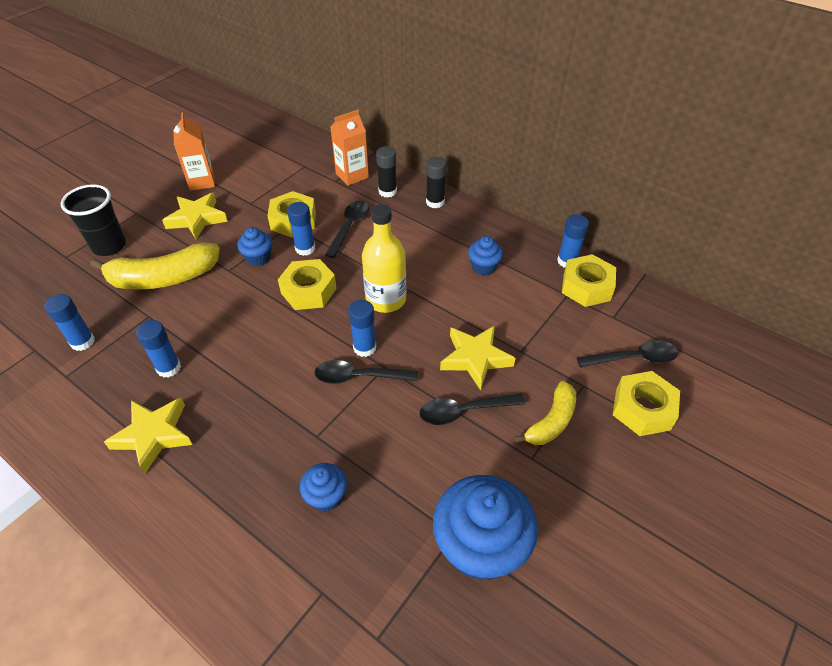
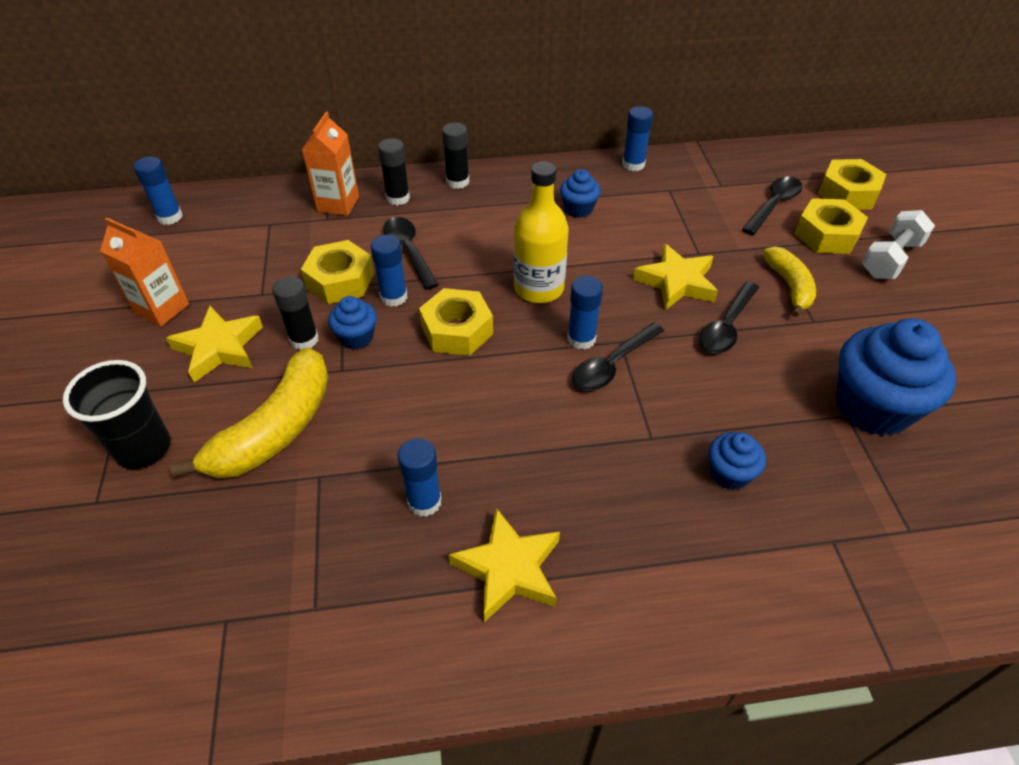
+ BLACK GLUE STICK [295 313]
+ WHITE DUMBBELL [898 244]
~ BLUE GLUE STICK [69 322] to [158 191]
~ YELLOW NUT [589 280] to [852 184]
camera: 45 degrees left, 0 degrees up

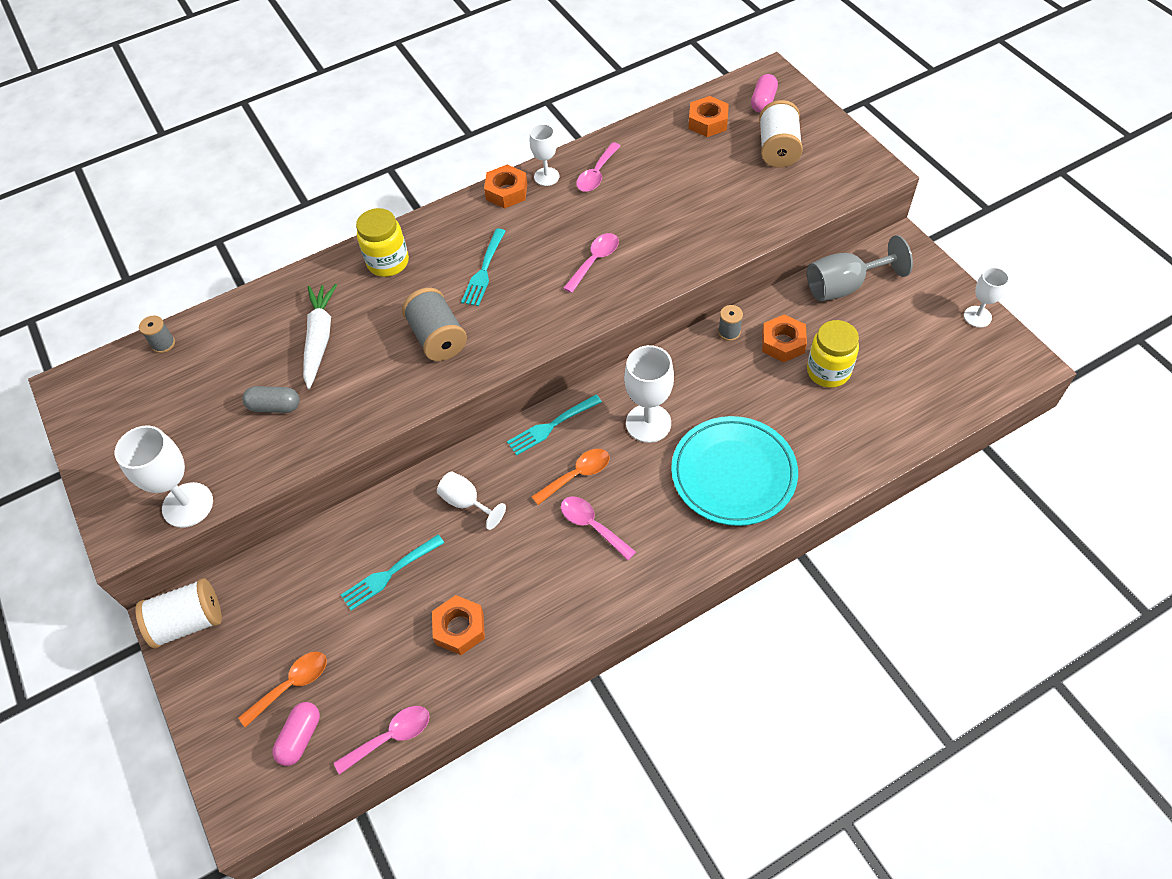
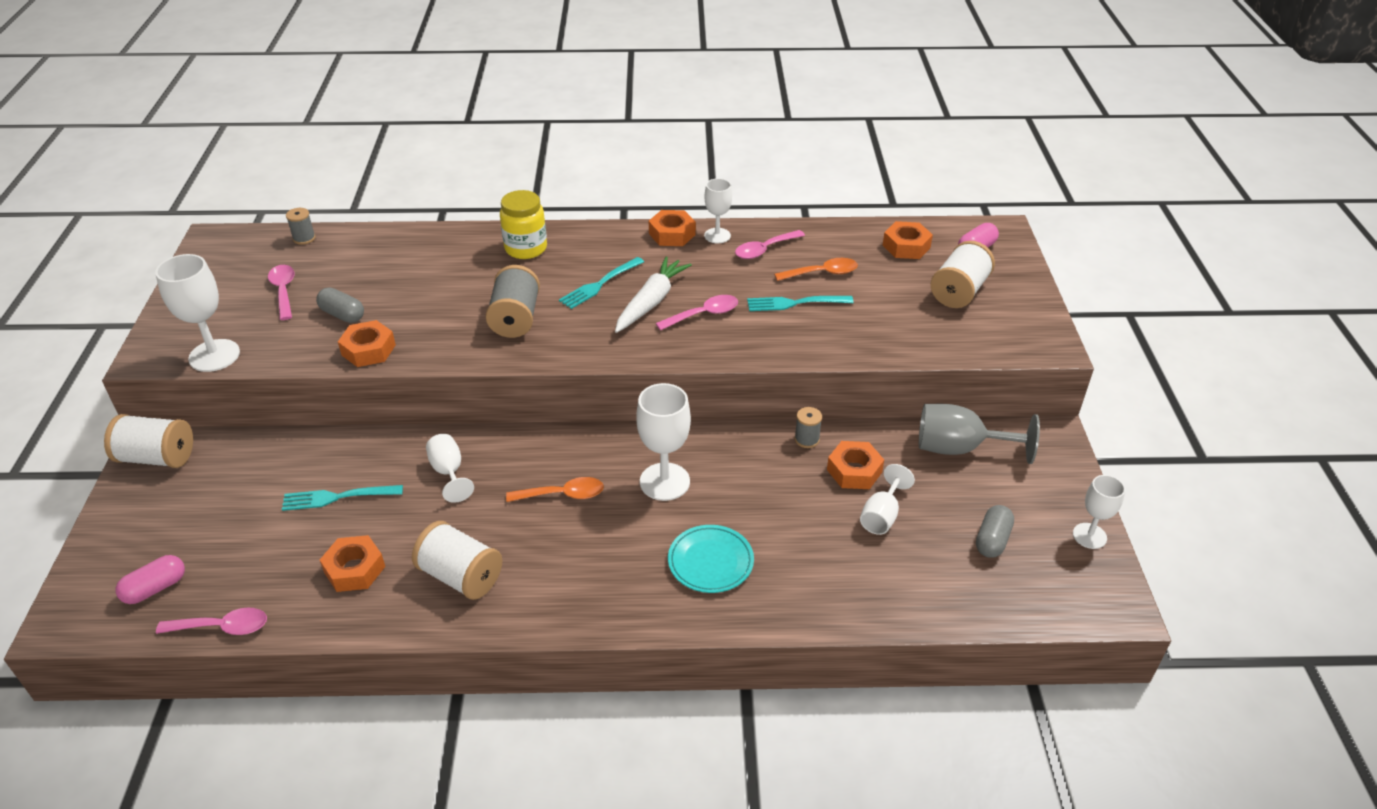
+ ORANGE NUT [367 343]
+ WHITE SPOOL [457 560]
+ GREY CAPSULE [995 531]
~ ORANGE SPOON [282 690] to [816 269]
~ WHITE CARROT [320 336] to [653 295]
~ TURQUOISE FORK [554 425] to [800 303]
~ PINK SPOON [598 528] to [281 292]
~ YELLOW JAR [833 354] to WHITE GOBLET [887 499]
~ TURQUOISE PLATE [734 471] = [711 559] x0.60
camera: 25 degrees right, 15 degrees down

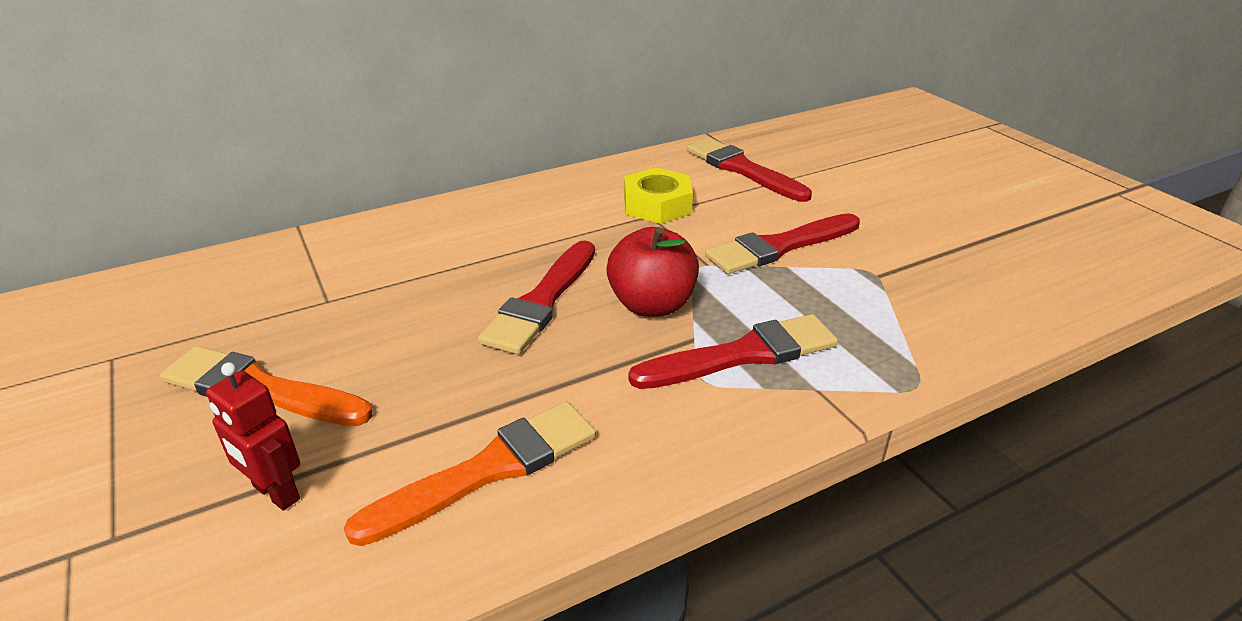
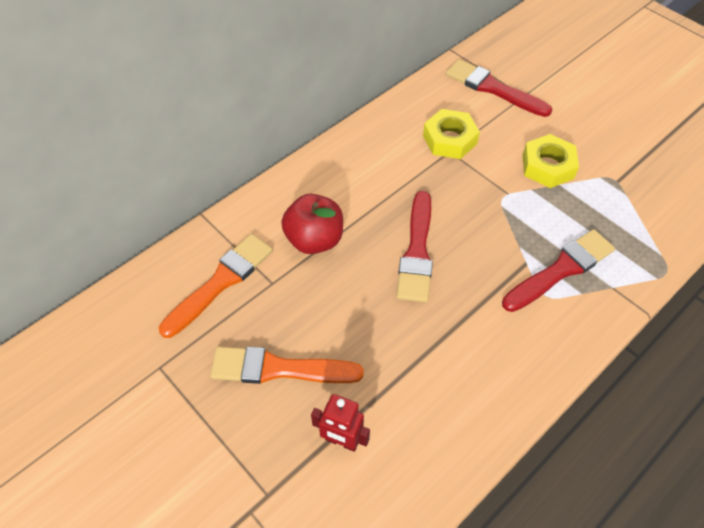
~ ORANGE BRUSH [470 473] to [216 286]
~ RED APPLE [653 272] to [312 224]
~ RED BRUSH [782 243] to YELLOW NUT [551 161]
camera: 15 degrees left, 20 degrees up

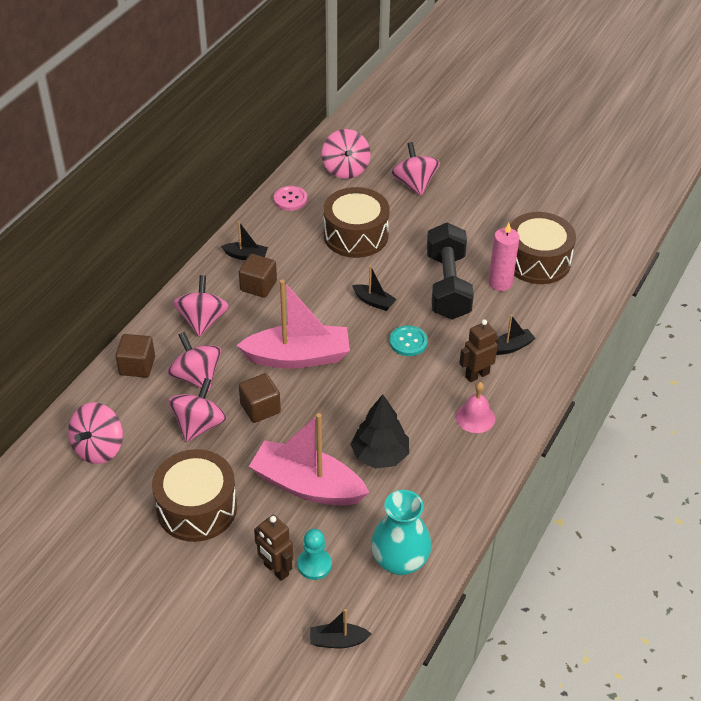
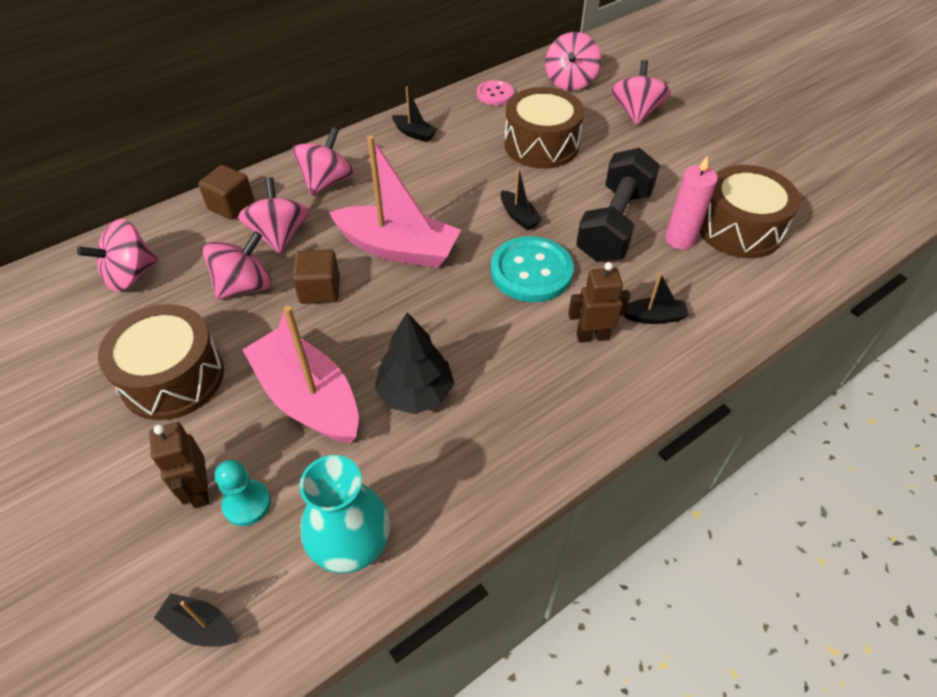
- BROWN CUBE [258 276]
- PINK BELL [475 407]
~ TURQUOISE BUTTON [408 340] = [532 269] x1.72
camera: 25 degrees right, 5 degrees up

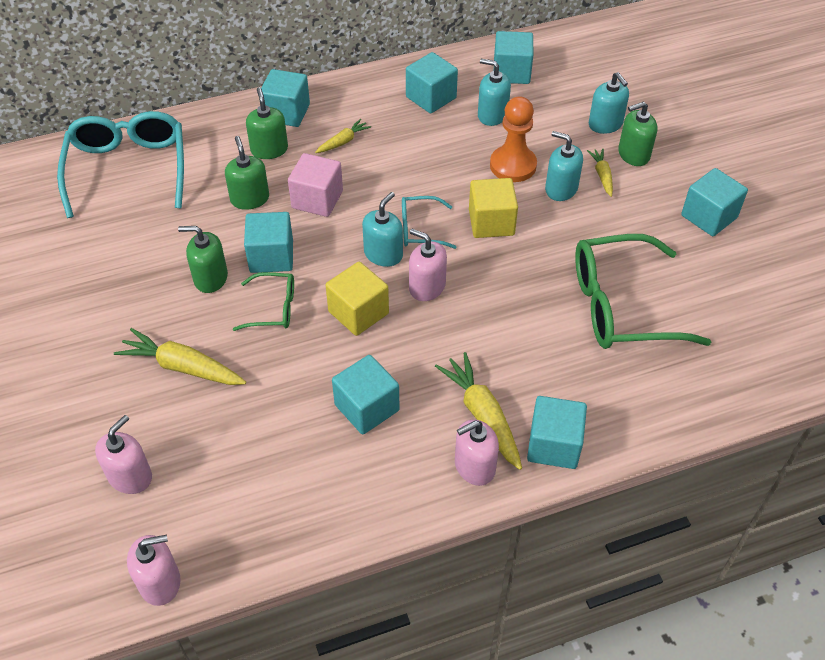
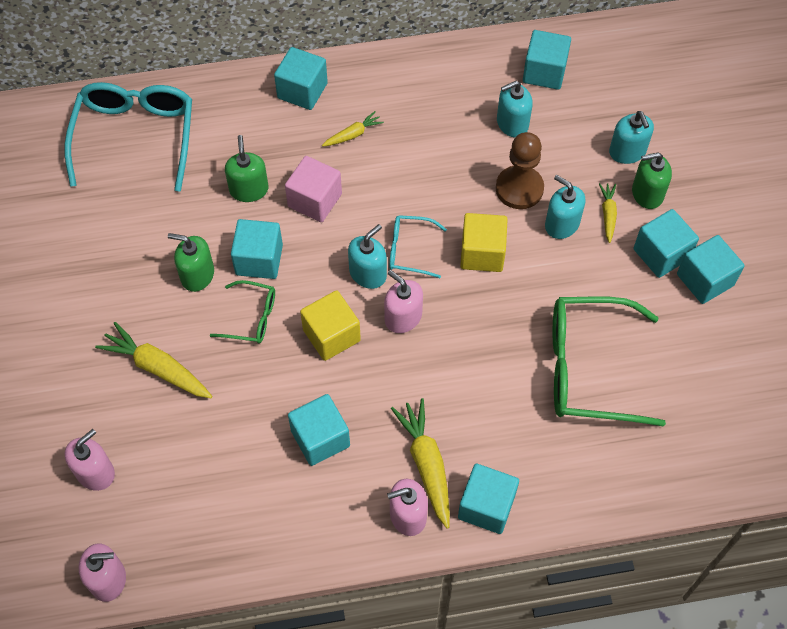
- GREEN SOAP DISPENSER [267 123]
~ TURQUOISE CUBE [432 82] to [666 243]
~ ORANGE PAWN [513 139] to BROWN PAWN [520 170]
~ TURQUOISE SOAP DISPENSER [494 92] = [515 109] 60 degrees counterclockwise
camera: 10 degrees right, 10 degrees up

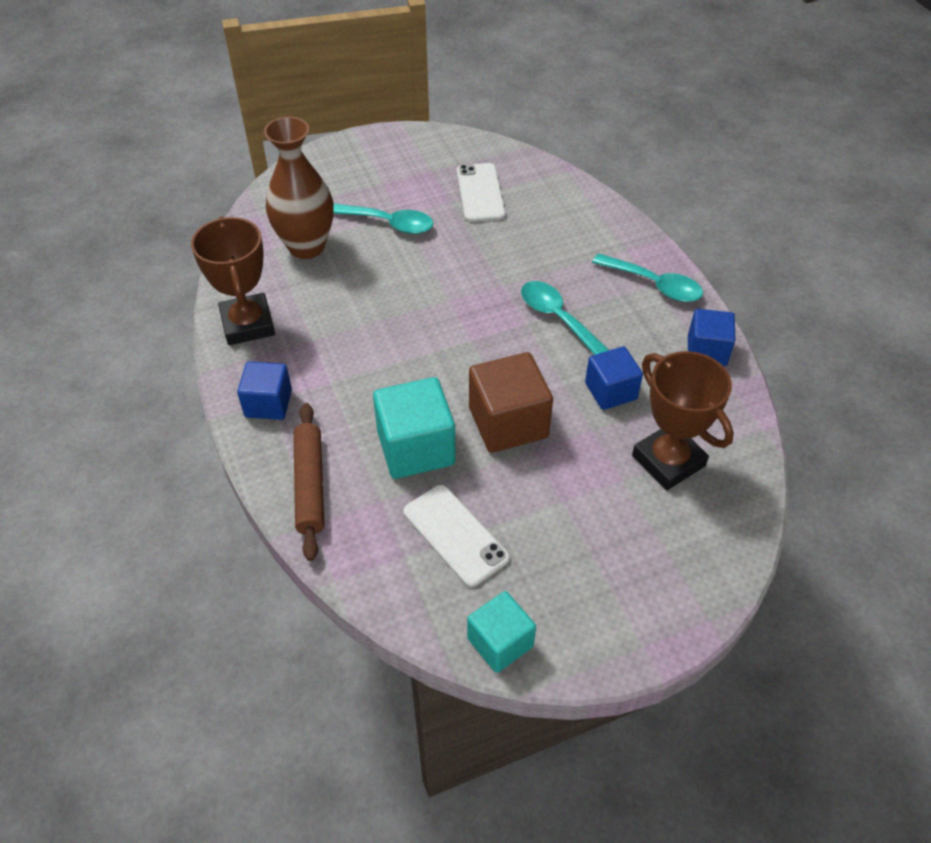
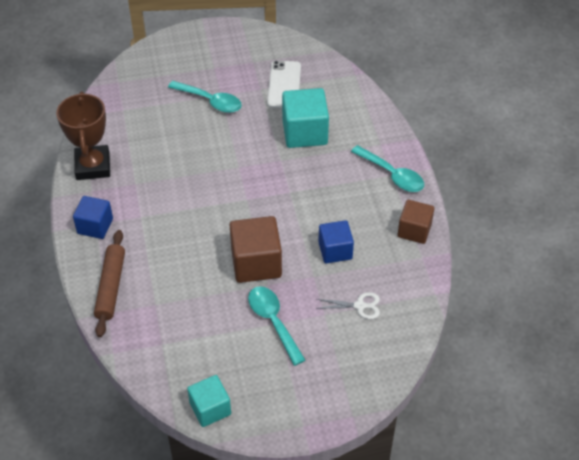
- BROWN VASE [299 188]
- WHITE PHONE [456 536]
~ TURQUOISE CUBE [414 428] to [305 118]
~ TURQUOISE SPOON [565 318] to [276 326]
~ BROWN TROPHY [683 420] to WHITE SCISSORS [348 305]
~ BLUE CUBE [711 337] to BROWN CUBE [416 222]
camera: 10 degrees right, 0 degrees up

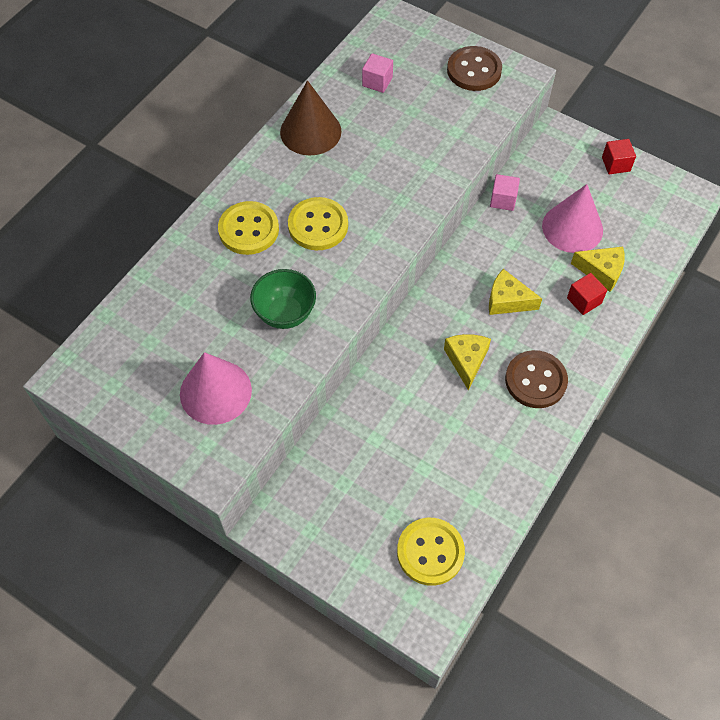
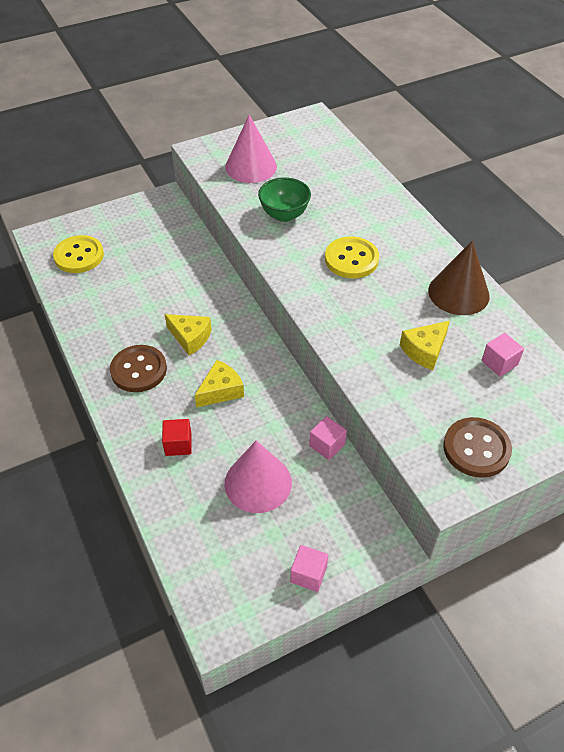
- YELLOW BUTTON [248 228]
~ YELLOW CHEESE [598 269] to [425 345]
~ RED CUBE [619 156] to PINK CUBE [309 568]
camera: 120 degrees right, 10 degrees down

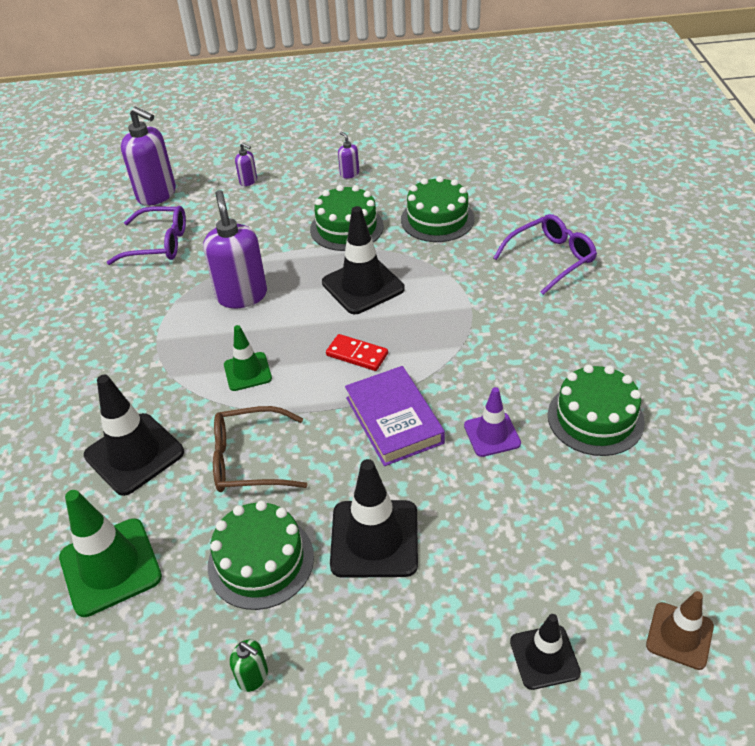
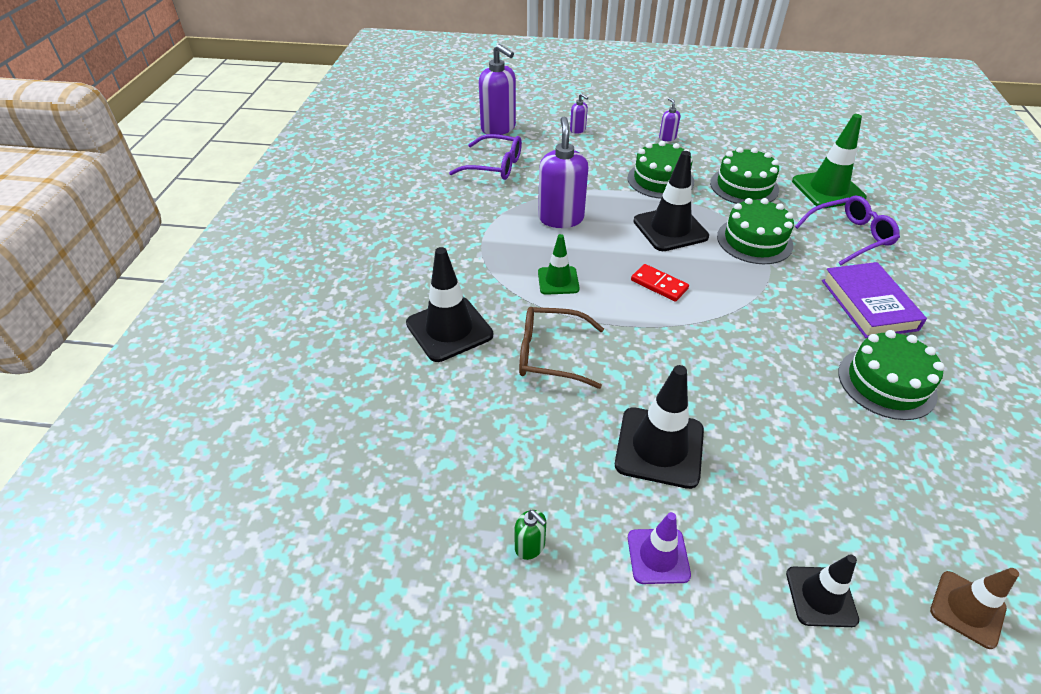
~ GREEN TRAFFIC CONE [110 553] to [829 161]
~ GREEN CAKE [261 555] to [755 231]
~ PURPLE BOOK [395 416] to [874 300]
~ PURPLE TRAFFIC CONE [492 422] to [659 548]
camera: 10 degrees right, 0 degrees up

